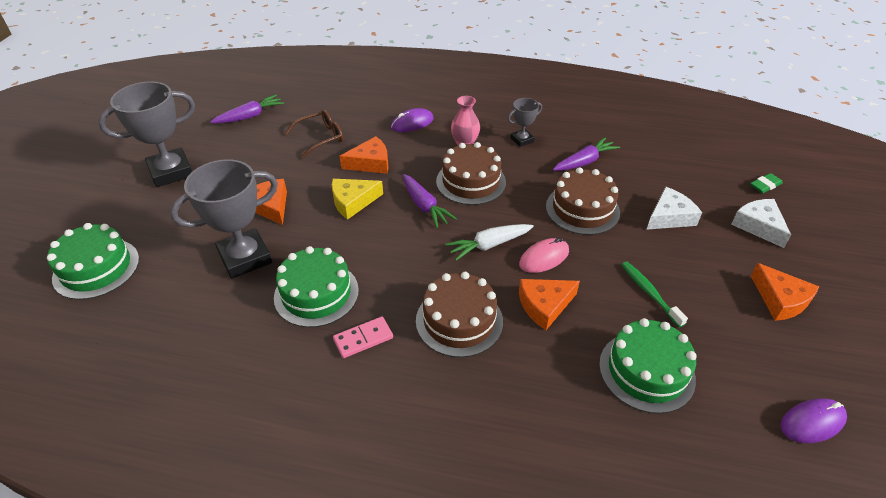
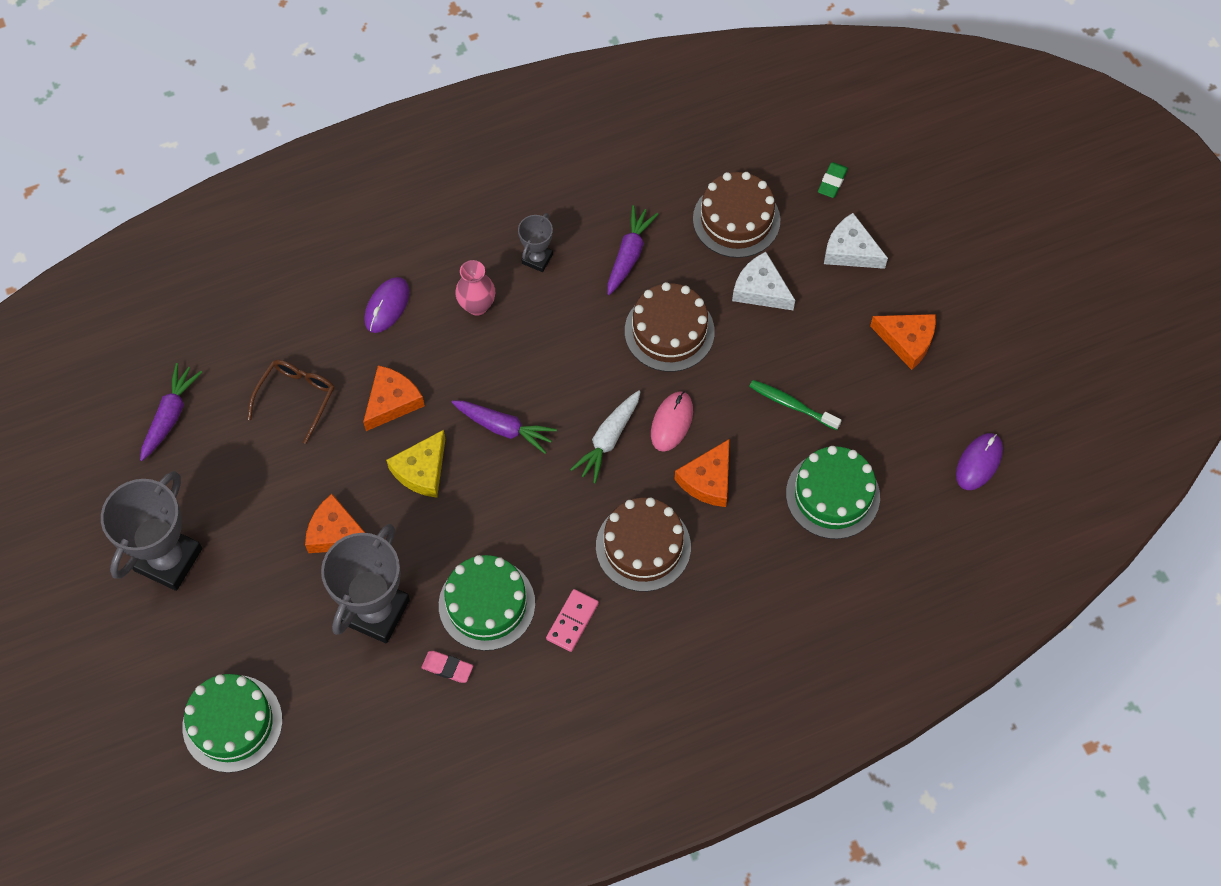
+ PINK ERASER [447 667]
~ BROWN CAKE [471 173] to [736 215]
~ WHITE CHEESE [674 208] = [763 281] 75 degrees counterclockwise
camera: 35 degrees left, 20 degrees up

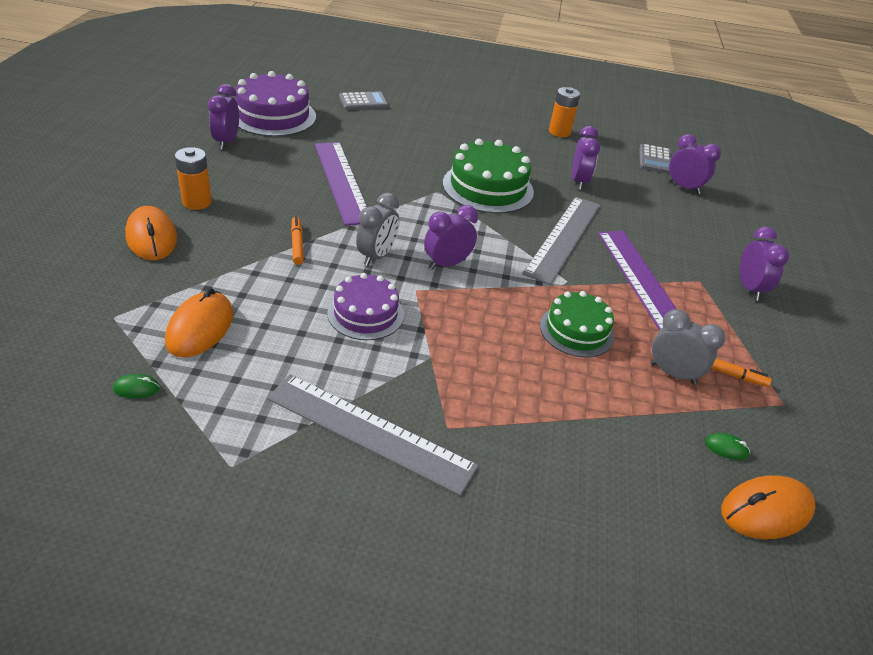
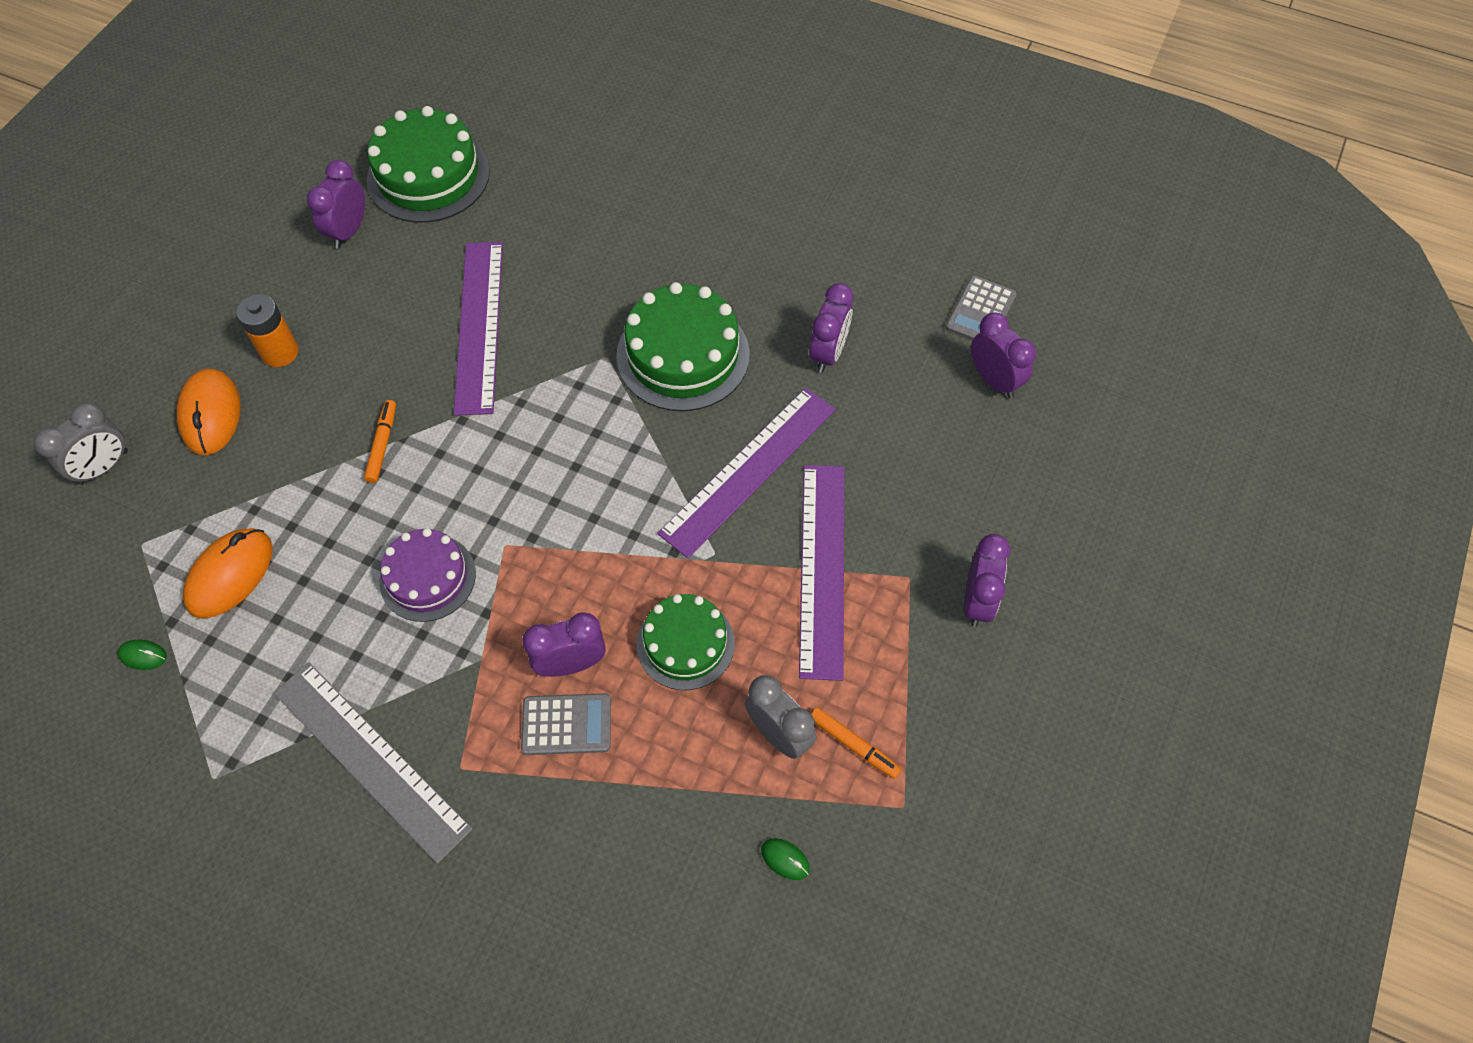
- ORANGE BATTERY [564 112]
- ORANGE MOUSE [768 507]
~ GREY CALCULATOR [363 100] to [566 724]
~ GREY CLOCK [377 229] to [81 443]
~ PURPLE CLOCK [451 237] to [563 644]
~ PURPLE CAKE [276 104] to GREEN CAKE [428 164]
~ GREY RULER [562 241] to PURPLE RULER [746 473]
camera: 20 degrees right, 20 degrees up

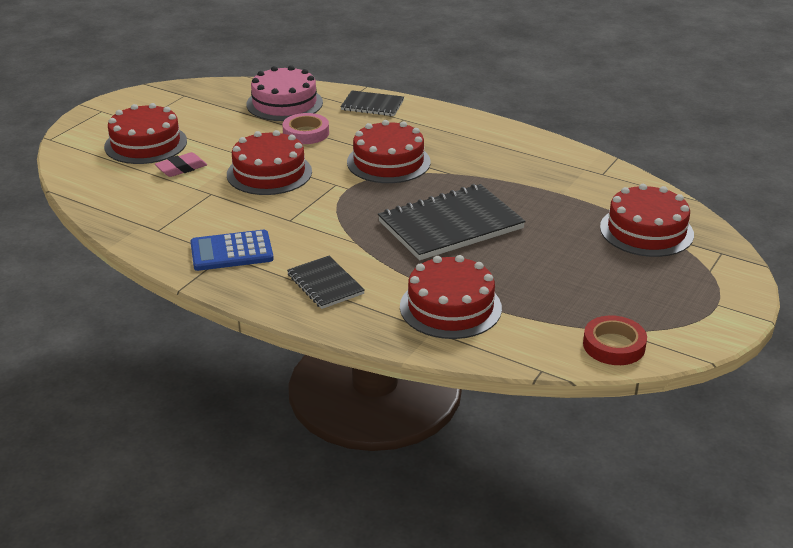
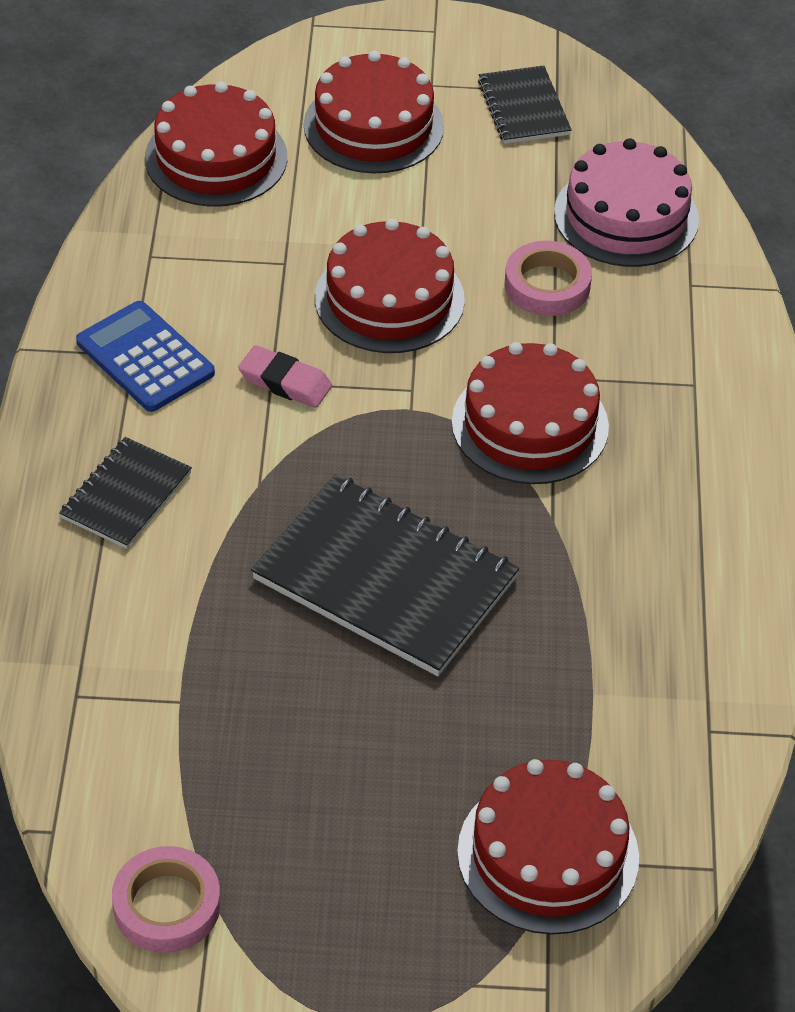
~ PINK ERASER [181 164] to [285 376]
~ BLACK NOTEBOOK [372 103] to [525 104]
~ RED CAKE [451 297] to [216 144]
~ RED TAPE [615 340] to PINK TAPE [166 899]
camera: 60 degrees right, 15 degrees up

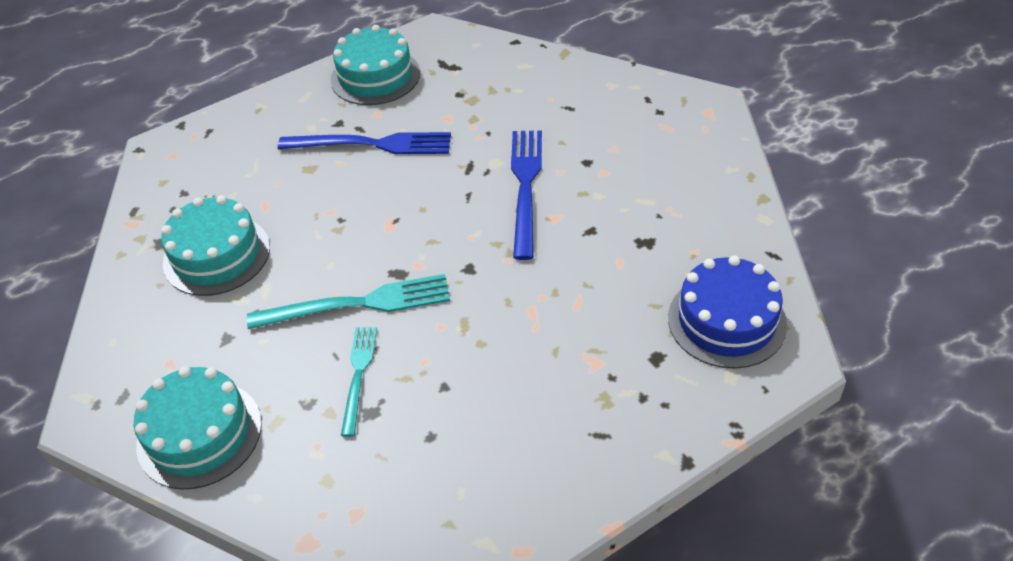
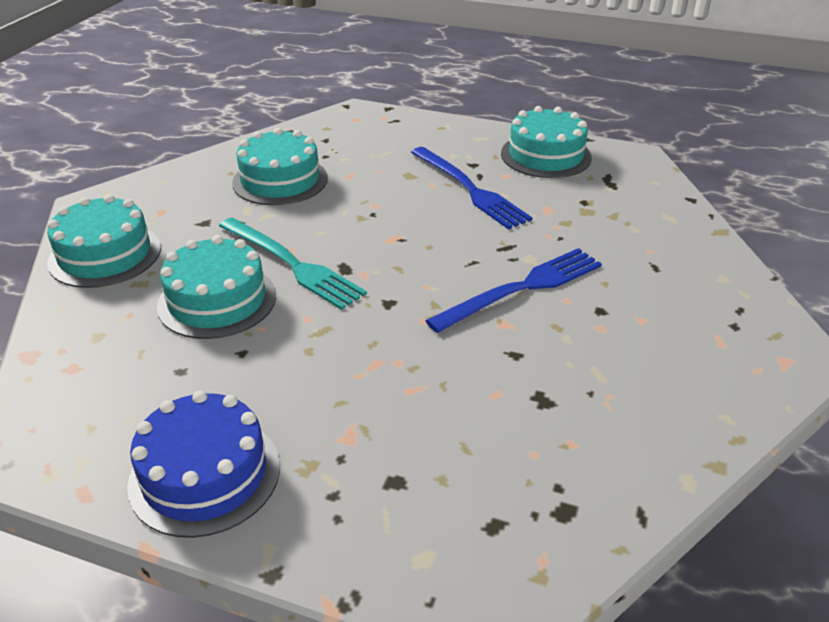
~ BLUE CAKE [727 312] to [203 464]
~ TURQUOISE FORK [359 382] to TURQUOISE CAKE [216 287]
camera: 50 degrees right, 10 degrees down

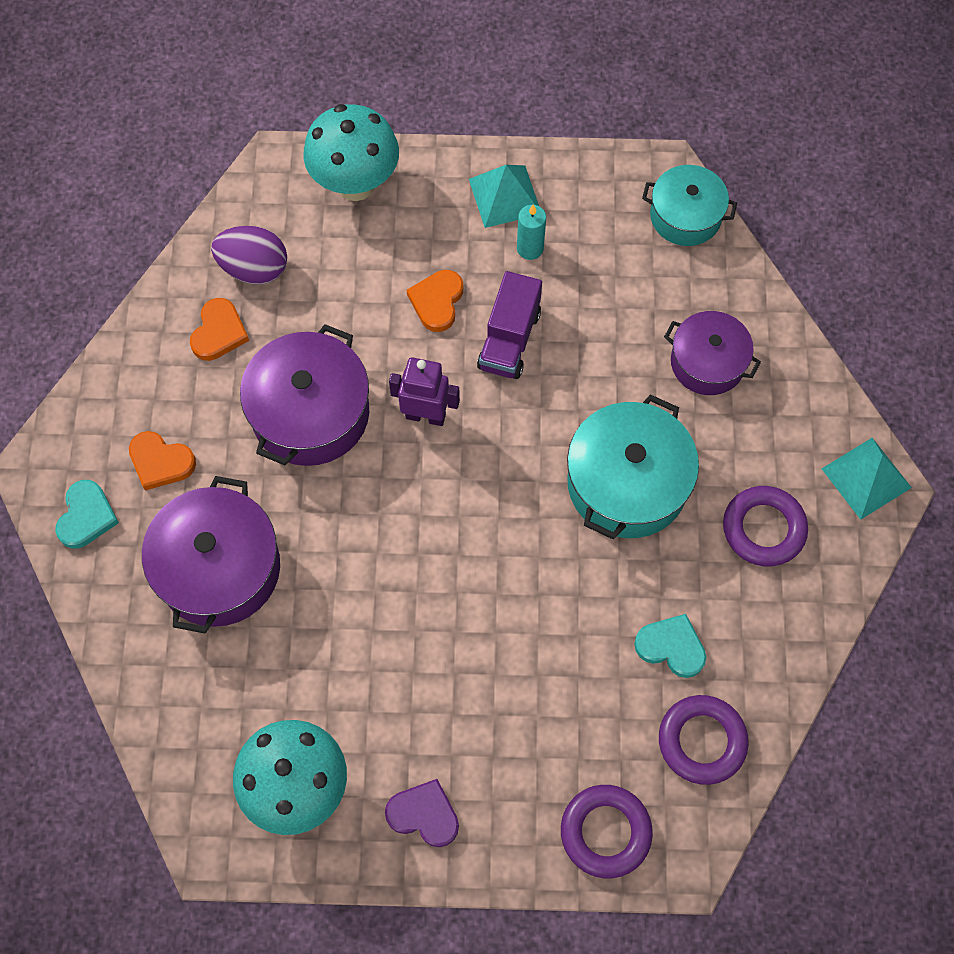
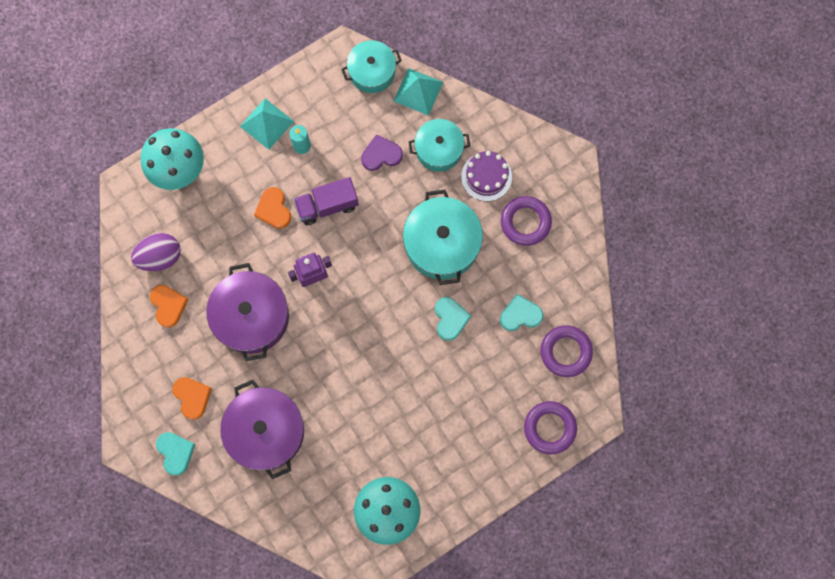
+ TURQUOISE HEART [453 319]
+ PURPLE CAKE [486 176]
~ PURPLE HEART [422 813] to [382 152]
~ TURQUOISE PYRAMID [867 479] to [418 92]
~ PURPLE POT [712 353] to TURQUOISE POT [439 145]
~ ORANGE HEART [162 461] = [192 398] 105 degrees counterclockwise
~ PURPLE TRUCK [509 325] = [326 201] 90 degrees clockwise
camera: 35 degrees left, 10 degrees up

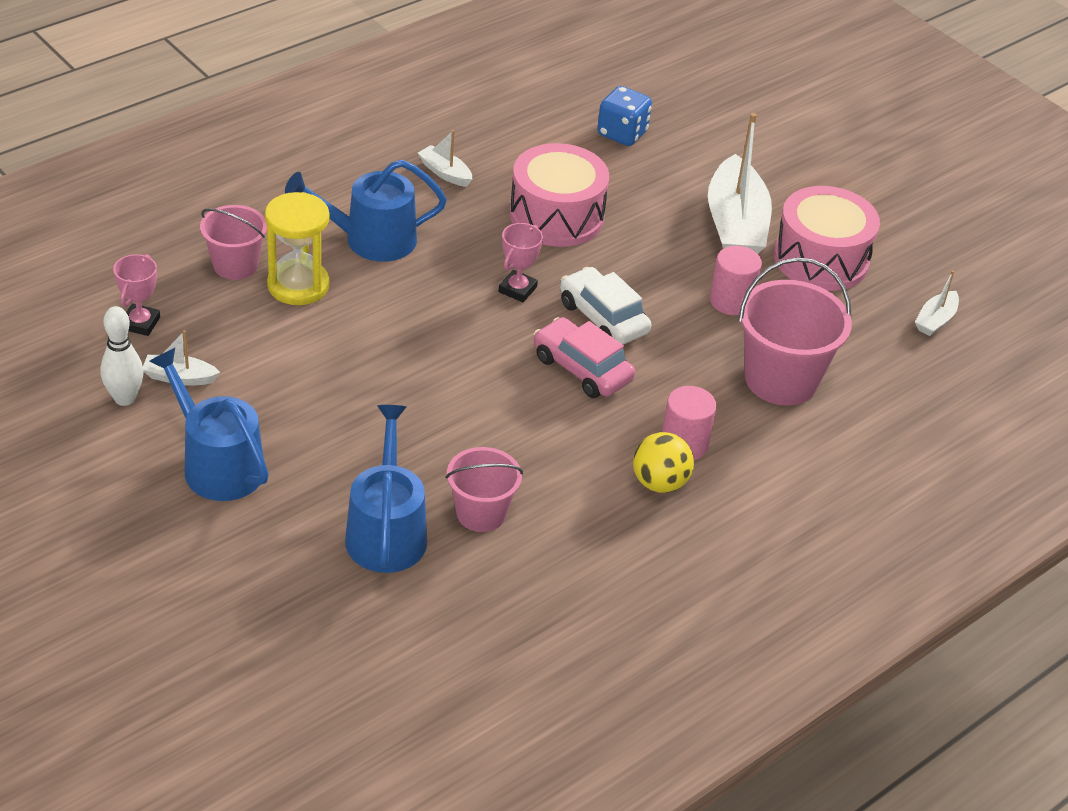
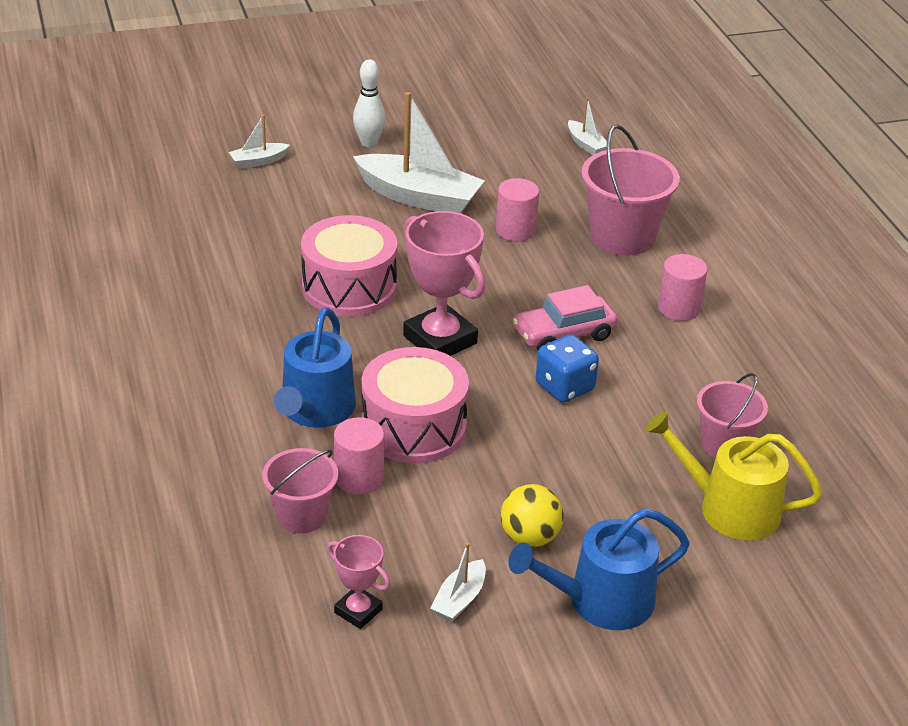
- WHITE CAR [605 306]
~ WHITE BOWLING PIN [122 356] to [369 103]
~ WHITE BOAT [445 158] to [259 142]
~ BLUE DICE [624 116] to [567 368]
~ YELLOW BALL [663 462] to [532 515]
~ PINK DRUM [827 238] to [415 405]
~ YELLOW HOURGLASS [297 248] to PINK CYLINDER [359 456]
~ BLUE WATERING CAN [386 489] to YELLOW WATERING CAN [733 475]
~ PINK TROPHY [521 262] = [444 283] x1.88
camera: 65 degrees left, 5 degrees down

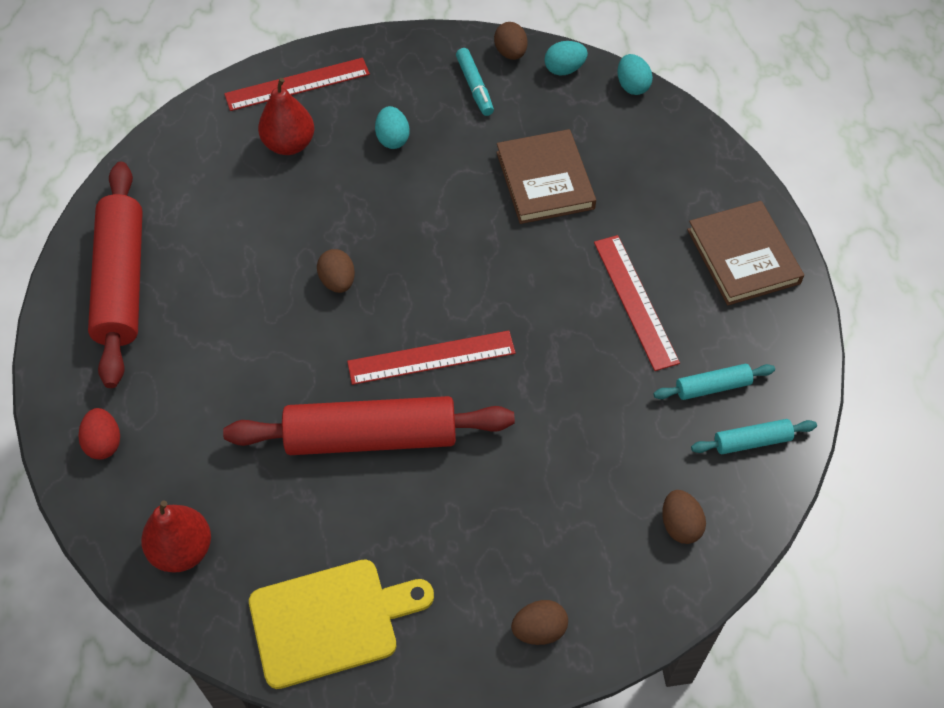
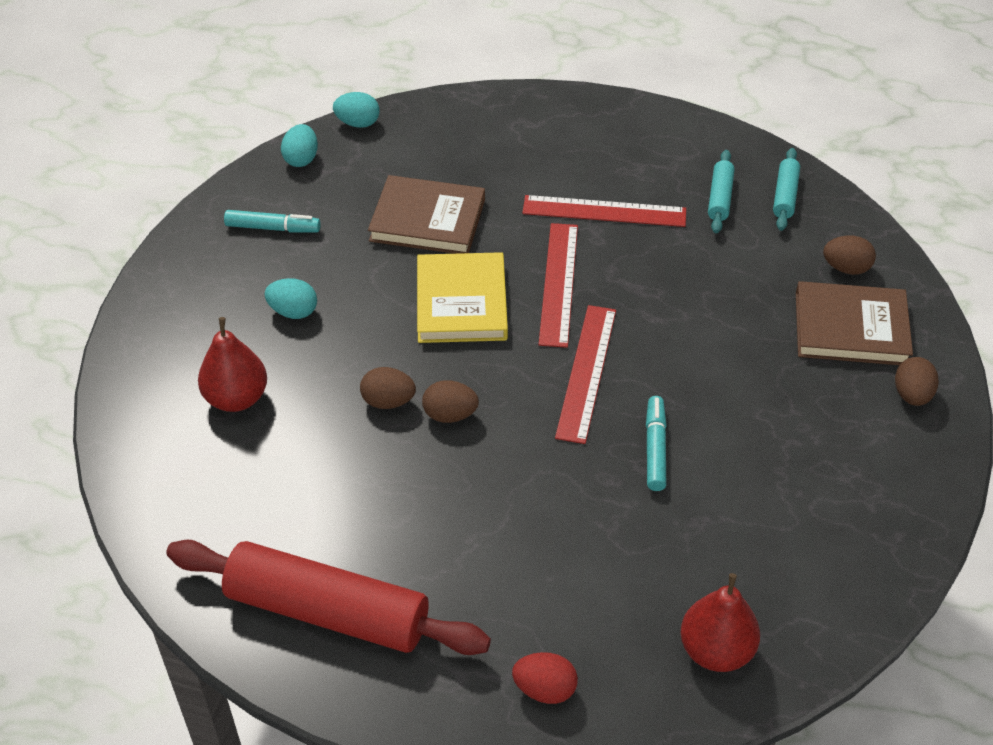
- YELLOW CUTTING BOARD [341 624]
+ YELLOW BOOK [462 297]
~ RED RULER [297 84] to [558 285]
~ BROWN EGG [511 41] to [388 388]
~ BROWN BOOK [745 253] to [854 323]
~ RED ROLLING PIN [369 425] to TURQUOISE MARKER [656 443]
camera: 65 degrees left, 10 degrees down

